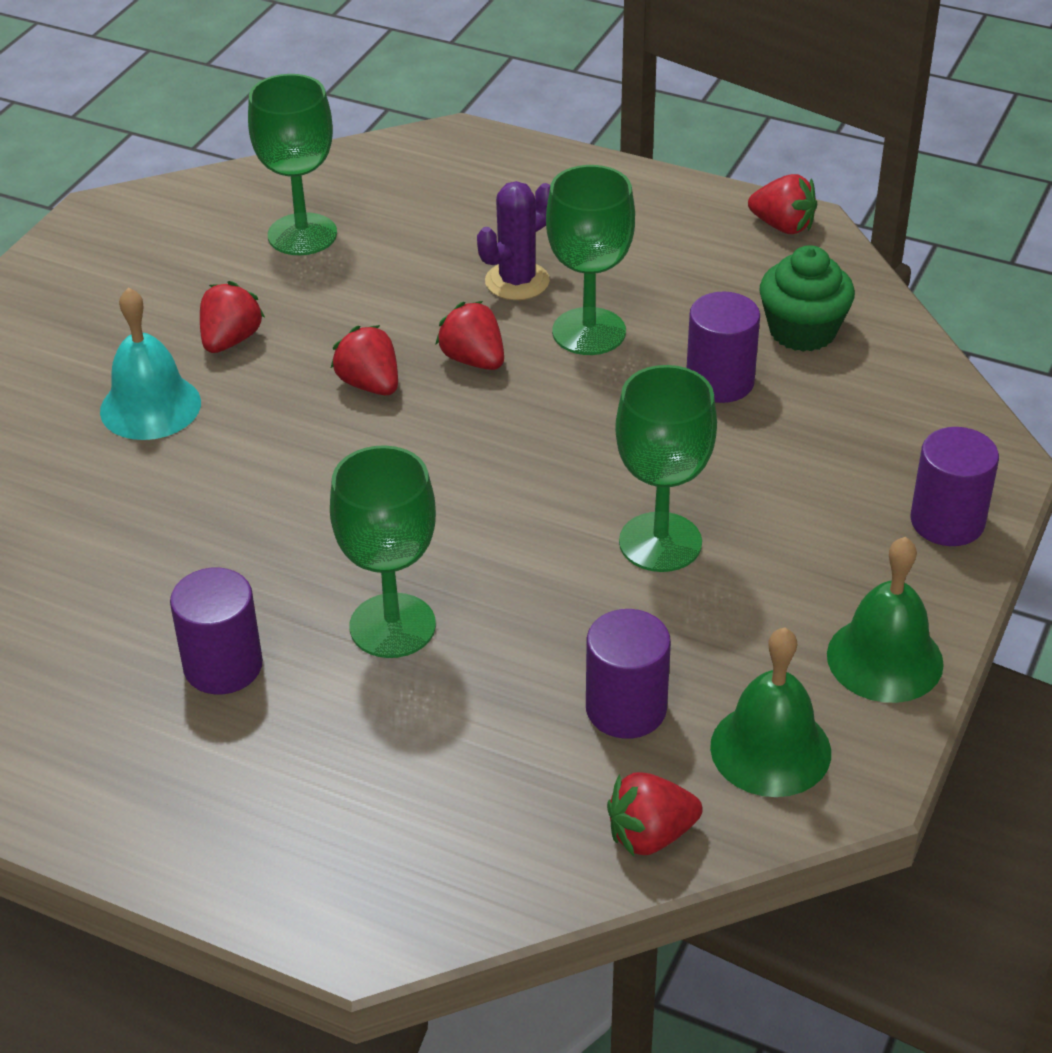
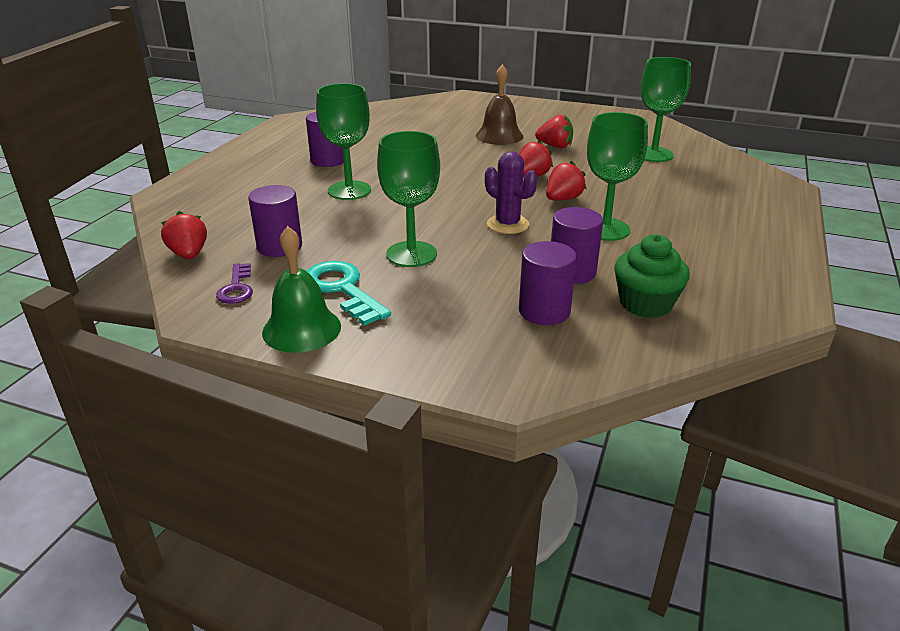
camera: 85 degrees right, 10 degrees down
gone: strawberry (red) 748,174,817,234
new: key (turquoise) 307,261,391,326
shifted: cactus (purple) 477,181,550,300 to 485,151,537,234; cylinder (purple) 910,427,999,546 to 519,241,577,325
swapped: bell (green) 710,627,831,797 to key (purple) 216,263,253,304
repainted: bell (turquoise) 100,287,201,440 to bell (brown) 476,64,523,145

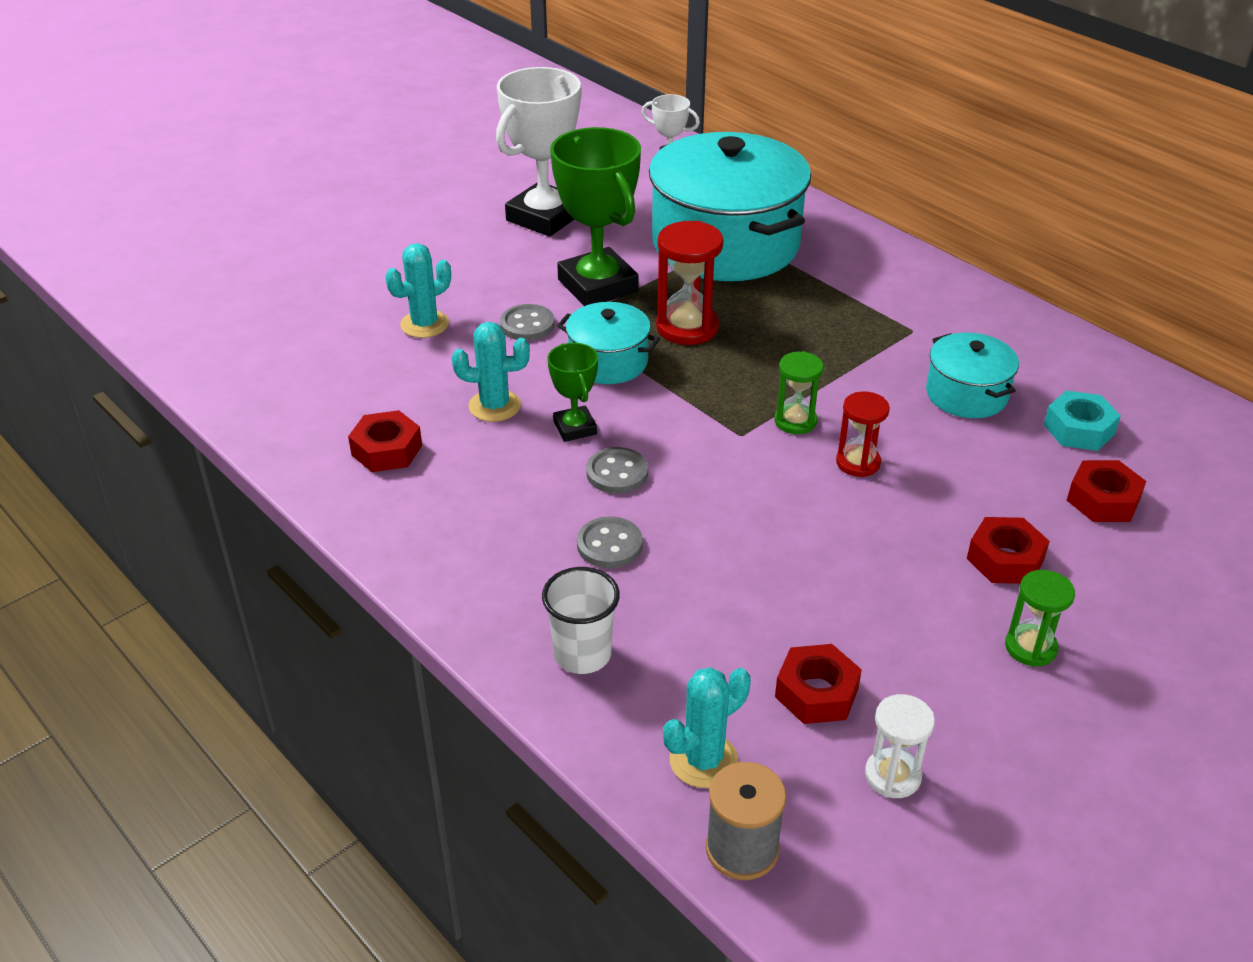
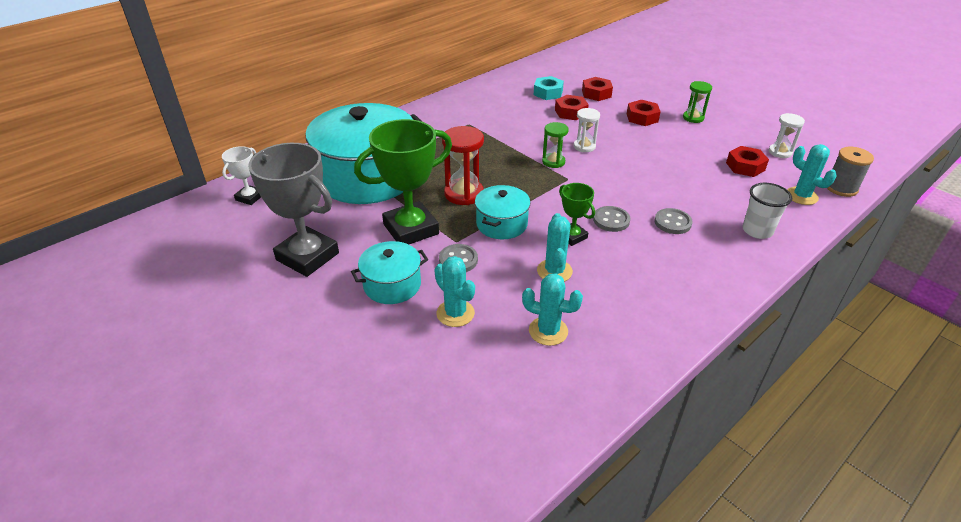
camera: 90 degrees left, 0 degrees up
new: cactus (turquoise) 522,273,583,346
shifted: nut (red) 348,410,422,472 to 555,95,589,120; pot (turquoise) 926,332,1019,418 to 351,241,428,304
repainted: trophy (white) 496,67,582,237 to trophy (grey) 248,143,339,277; hourglass (red) 836,391,890,477 to hourglass (white) 574,108,600,152
rotated: trophy (green) 548,343,598,442 = 559,183,595,246 75 degrees clockwise

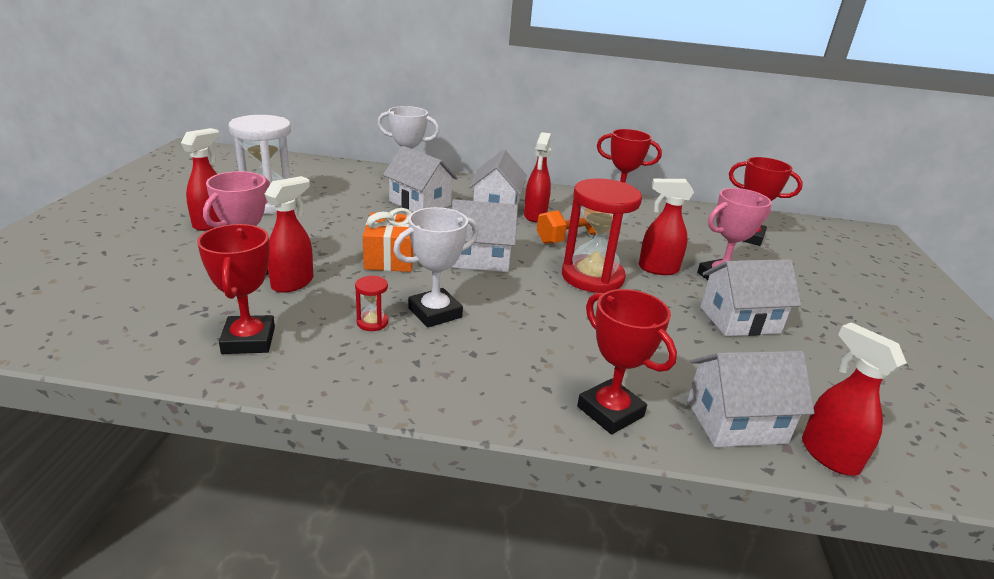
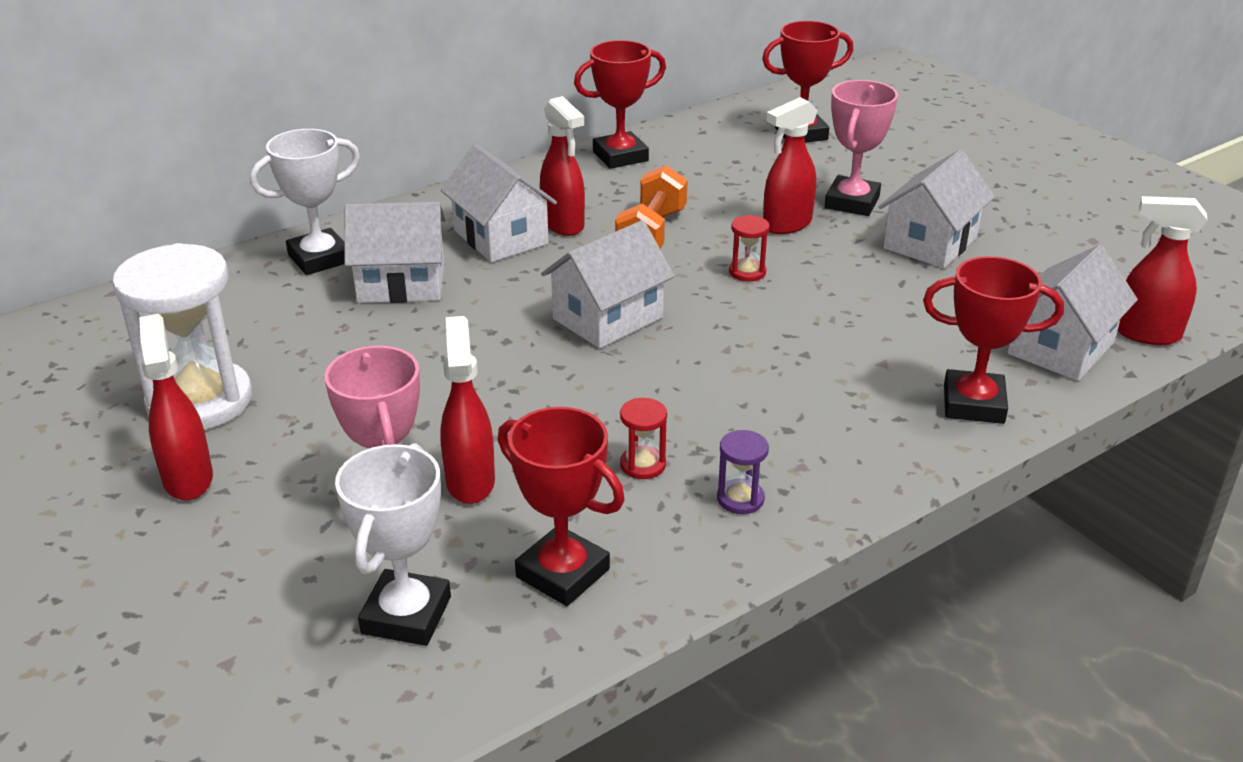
camera: 40 degrees left, 5 degrees up
gone: gift (orange) 363,208,414,272
new: hourglass (purple) 717,430,769,514
shifted: trophy (white) 393,207,479,328 to 335,443,451,646
scaled: hourglass (red) 562,178,642,293 = 729,215,770,282 x0.42

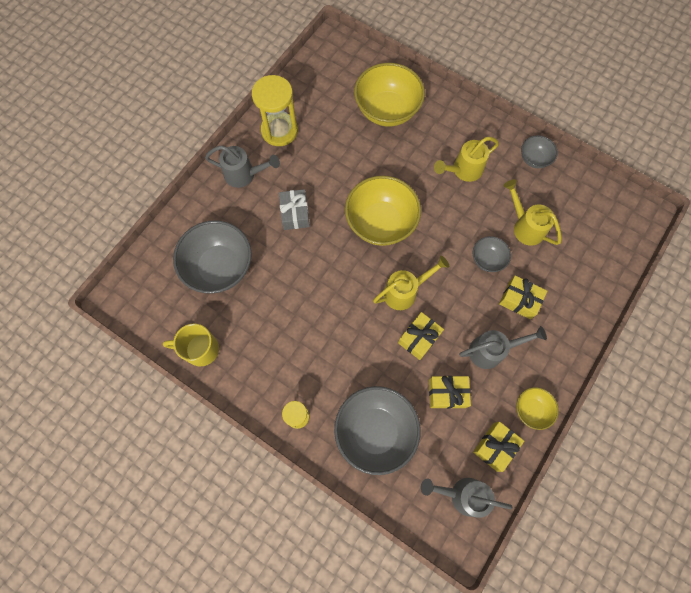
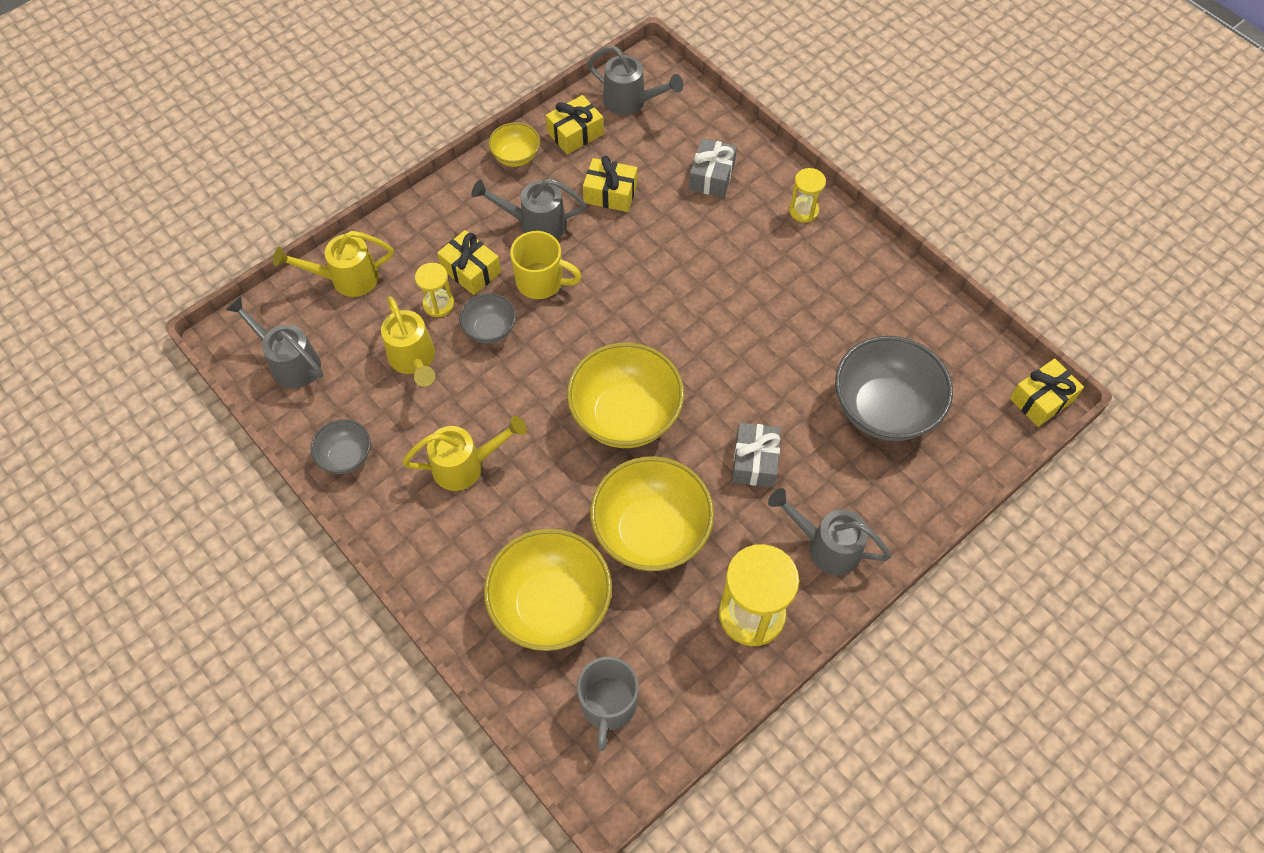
camera: 165 degrees left, 10 degrees down
new: watering can (grey) 226,296,323,389; hourglass (yellow) 415,263,454,317; mug (grey) 577,657,639,751; bowl (yellow) 590,456,714,571
shifted: mug (yellow) 163,323,219,366 to 510,231,582,299; watering can (yellow) 373,256,449,310 to 273,231,394,297; gift (yellow) 398,312,444,360 to 1010,358,1084,427
swapped: bowl (grey) 334,386,421,475 to gift (grey) 689,138,737,198

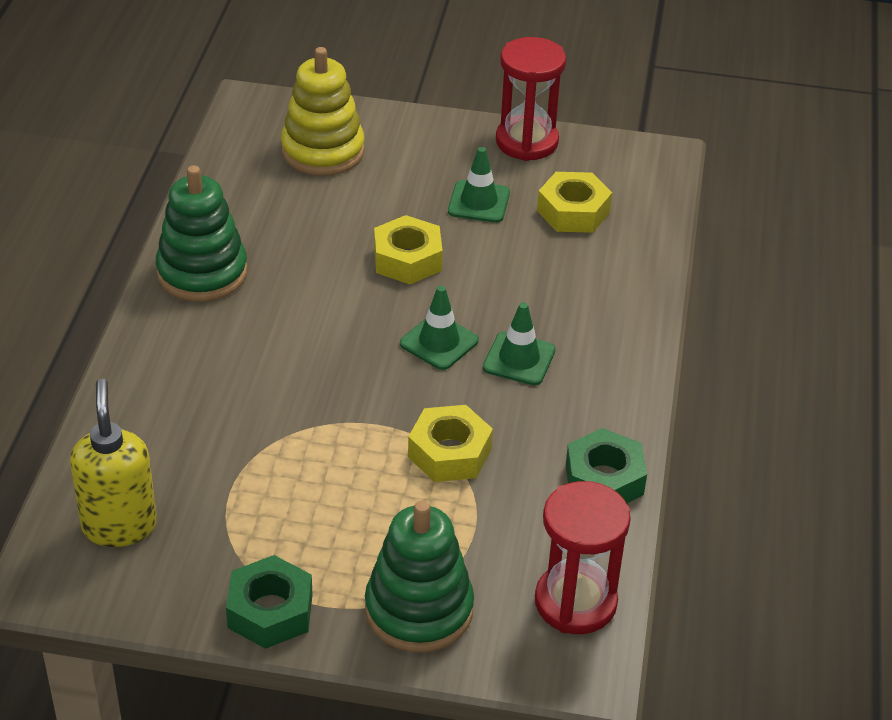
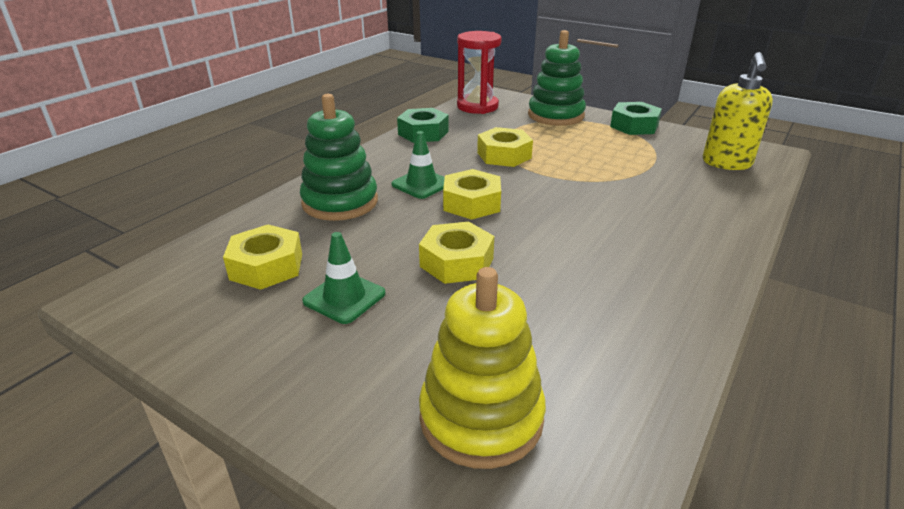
camera: 155 degrees left, 10 degrees down
gone: hourglass (red) 496,37,566,161
shifted: stacking toy (green) 156,165,248,302 to 300,94,378,221
swapped: traffic cone (green) 400,286,479,370 to nut (yellow) 443,169,501,220

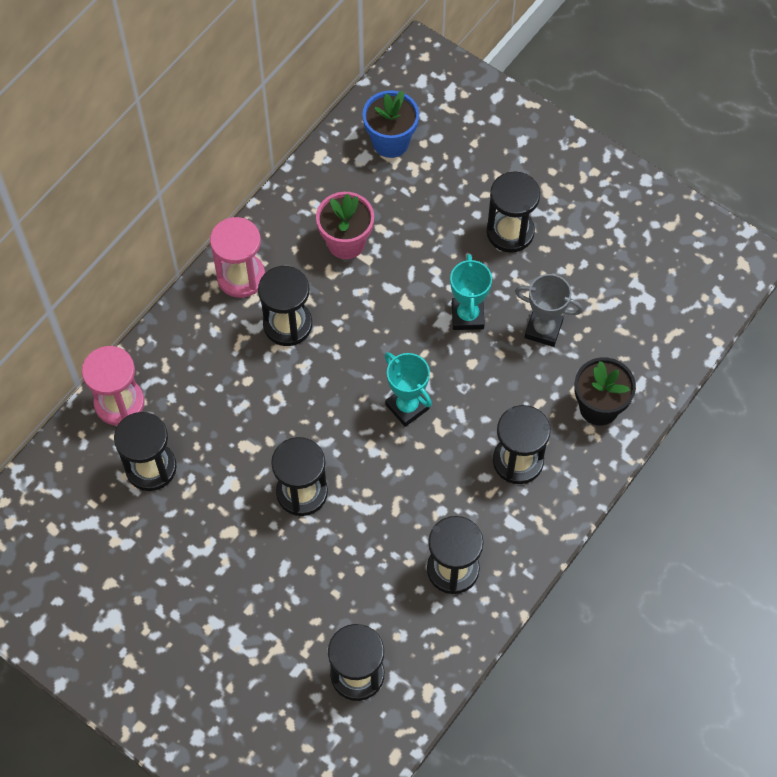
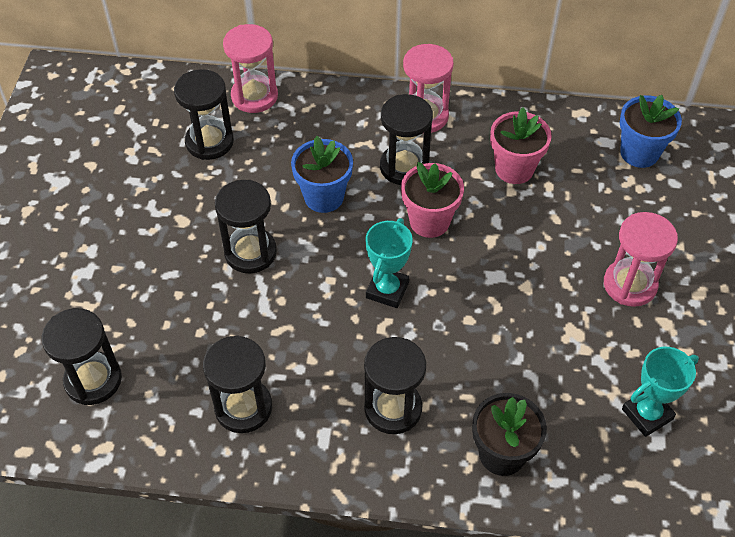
camera: 60 degrees right, 10 degrees down
gone: trophy (grey) 515,274,583,347
new: flower pot (blue) 291,136,353,213; flower pot (pink) 401,162,464,238
shifted: trophy (turquoise) 450,254,492,330 to 622,347,699,437
repainted: hourglass (black) 486,171,540,253 to hourglass (pink) 604,212,678,307

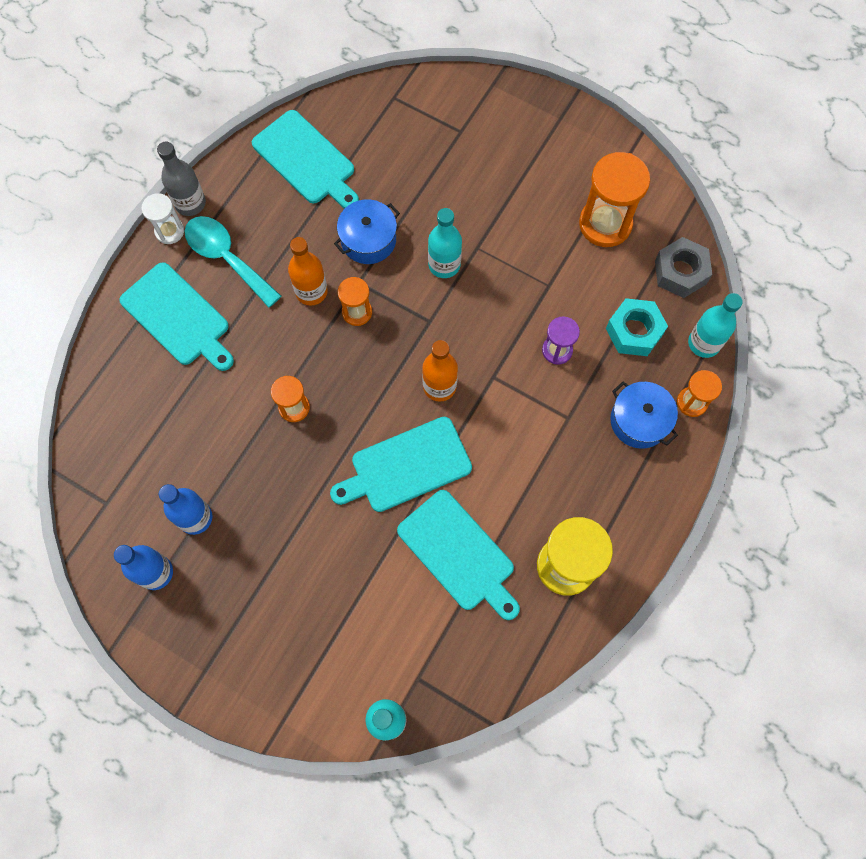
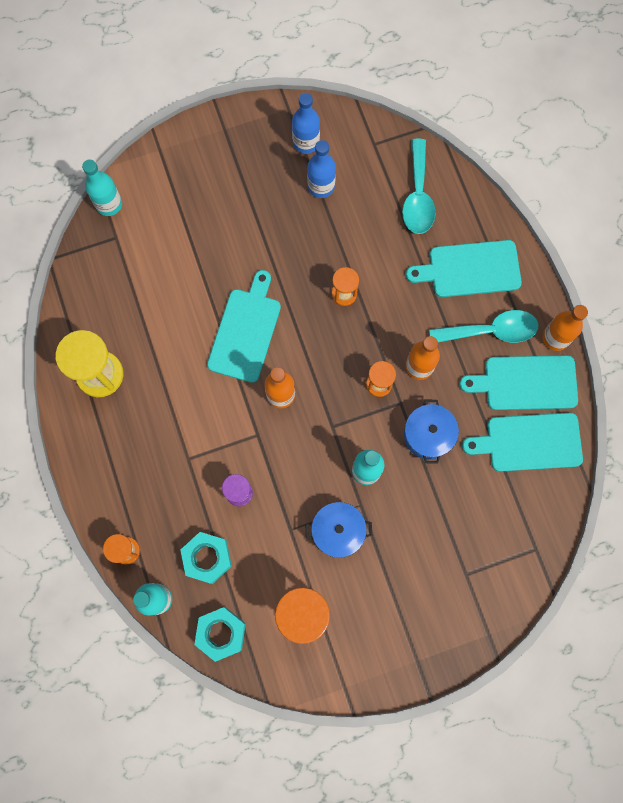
camera: 130 degrees right, 5 degrees up
gone: hourglass (white) 141,193,184,244
new: spoon (turquoise) 402,139,435,234
shifted: cutting board (turquoise) 397,490,520,620 to 459,355,578,410; pot (blue) 610,382,678,449 to 305,502,372,558
repainted: bottle (grey) 157,141,206,216 to bottle (orange) 542,305,588,351; nut (grey) 655,237,712,298 to nut (turquoise) 194,607,246,662

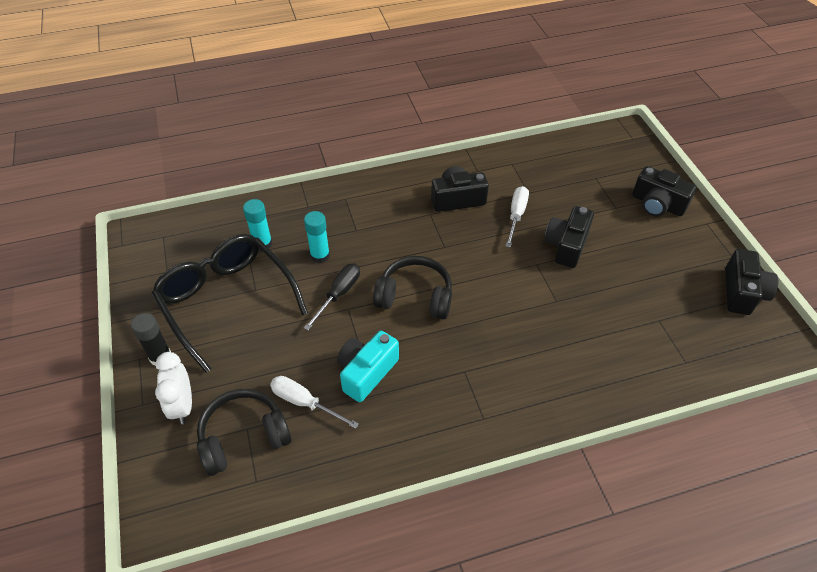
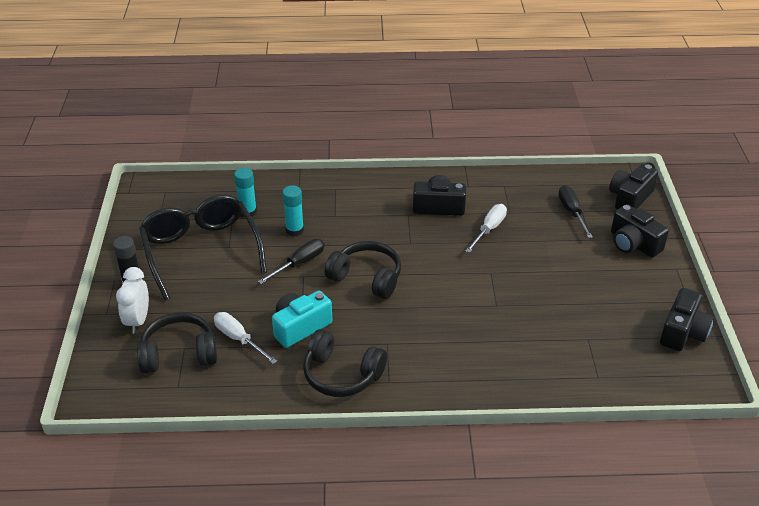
camera: 15 degrees right, 10 degrees down
new: headphones (black) 303,329,387,397; screwdriver (black) 558,186,593,238
shifted: camera (black) 544,206,594,268 to 609,164,658,209

